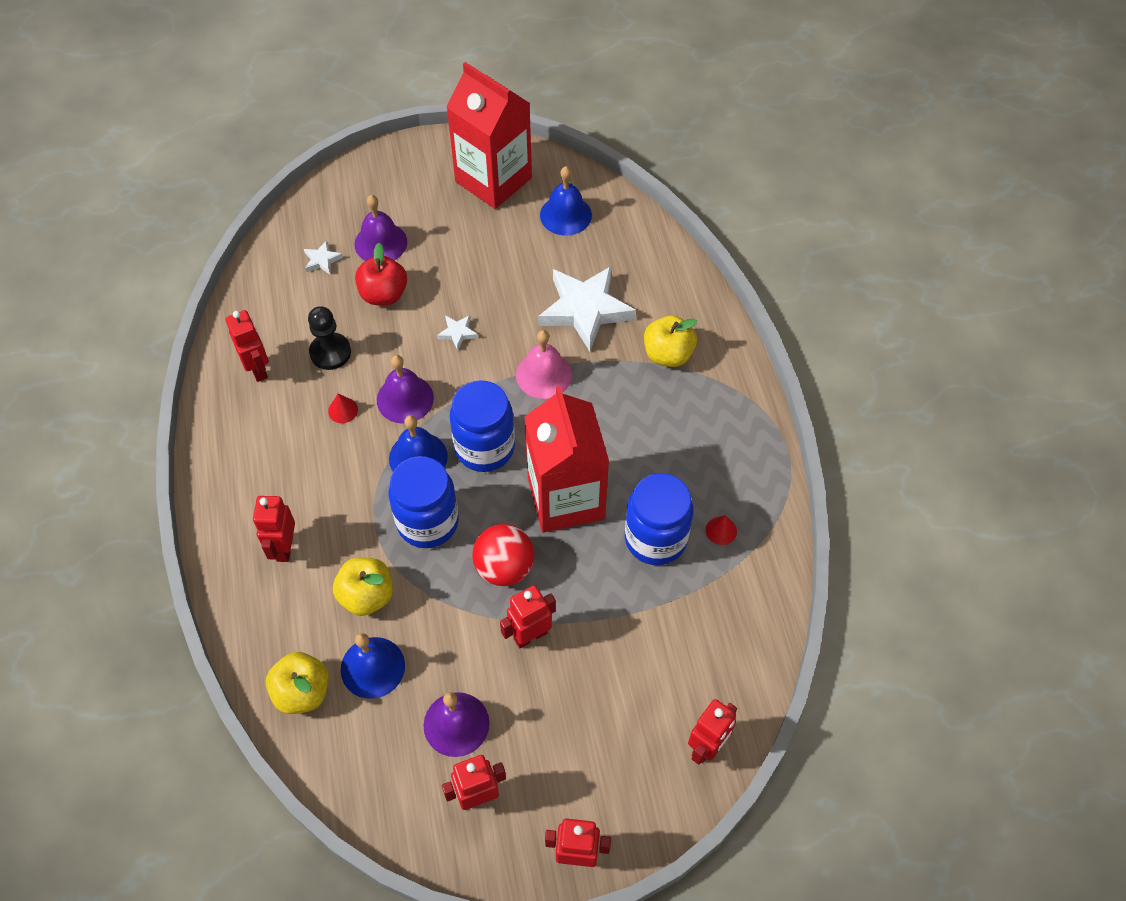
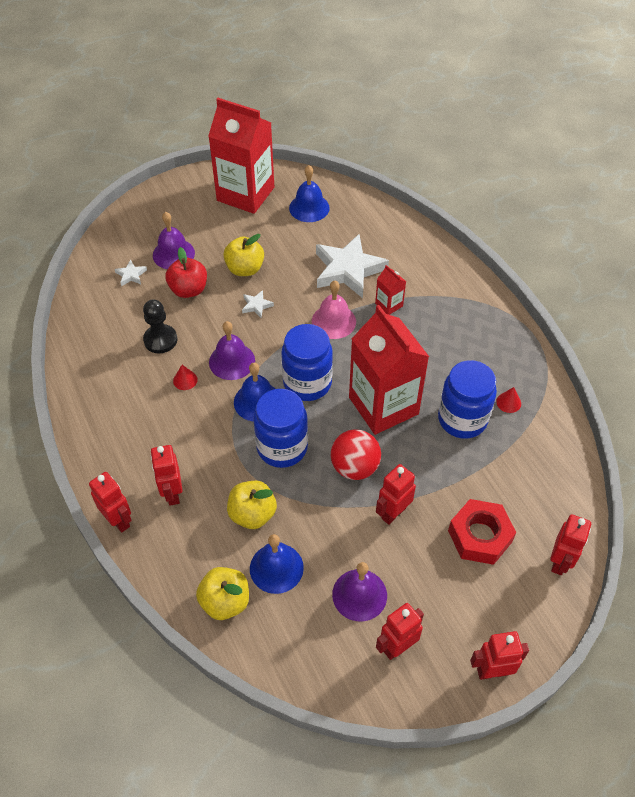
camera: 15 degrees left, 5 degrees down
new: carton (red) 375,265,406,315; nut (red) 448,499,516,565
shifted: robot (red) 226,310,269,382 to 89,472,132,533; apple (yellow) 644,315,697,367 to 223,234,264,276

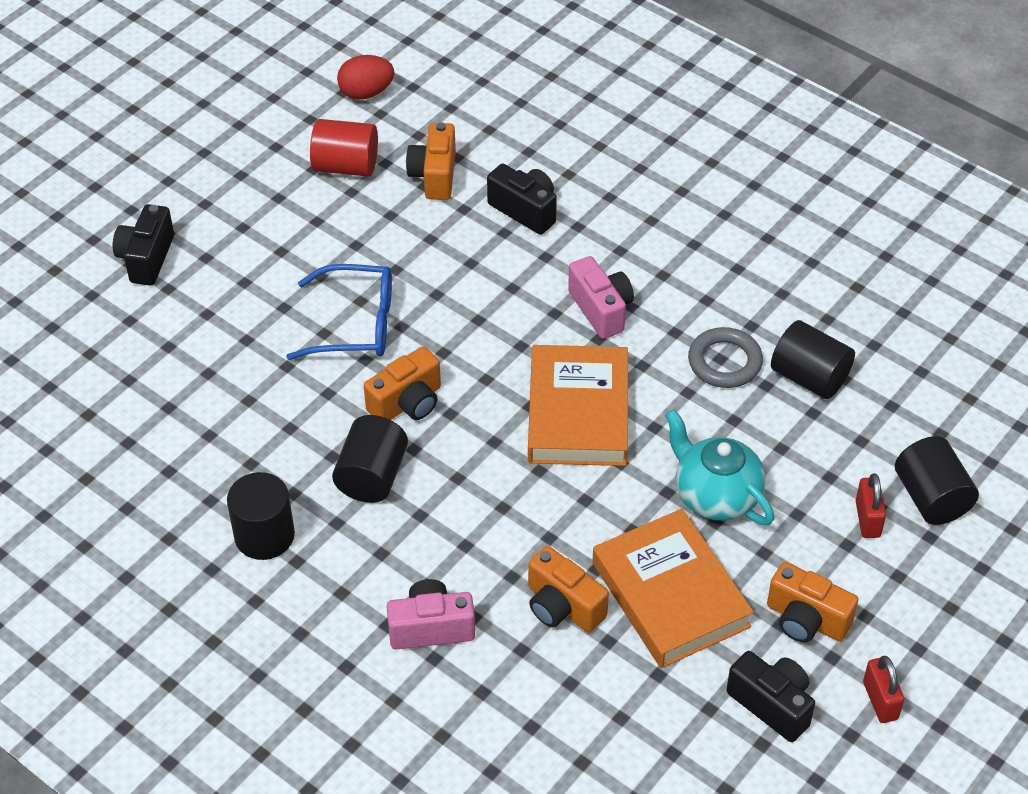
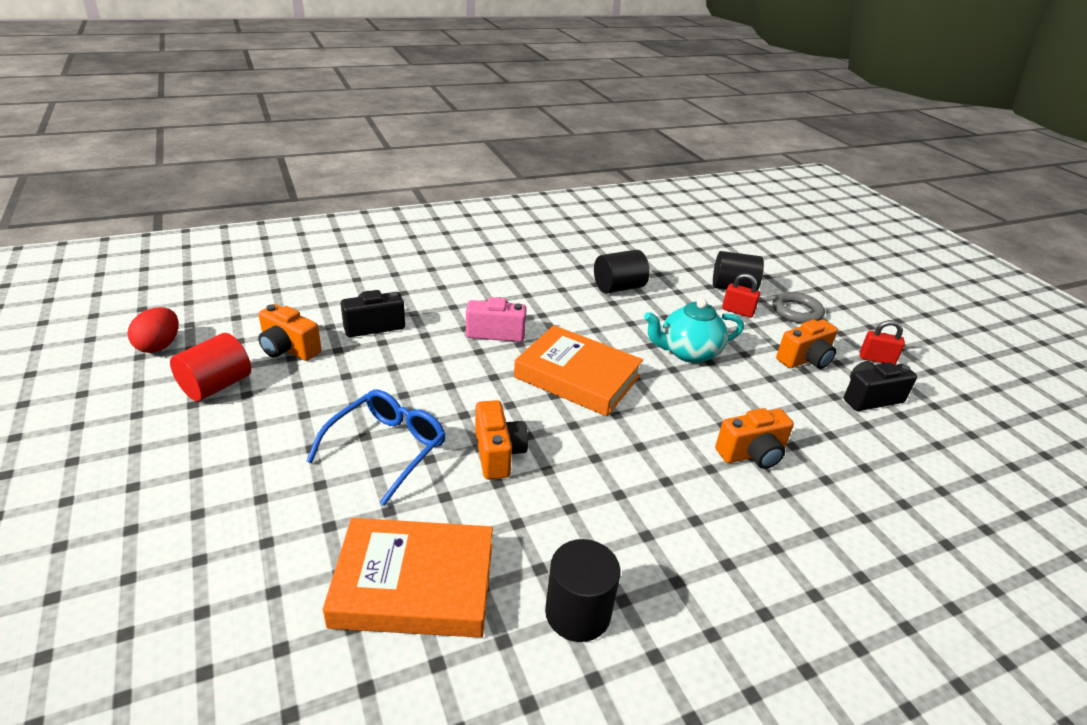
camera: 65 degrees left, 15 degrees down
gone: camera (black) 113,204,174,286; cylinder (black) 332,415,408,503; camera (pink) 386,579,475,650
shifted: book (orange) 592,509,754,668 to 323,518,493,638; ring (grey) 688,327,763,388 to 773,292,825,324

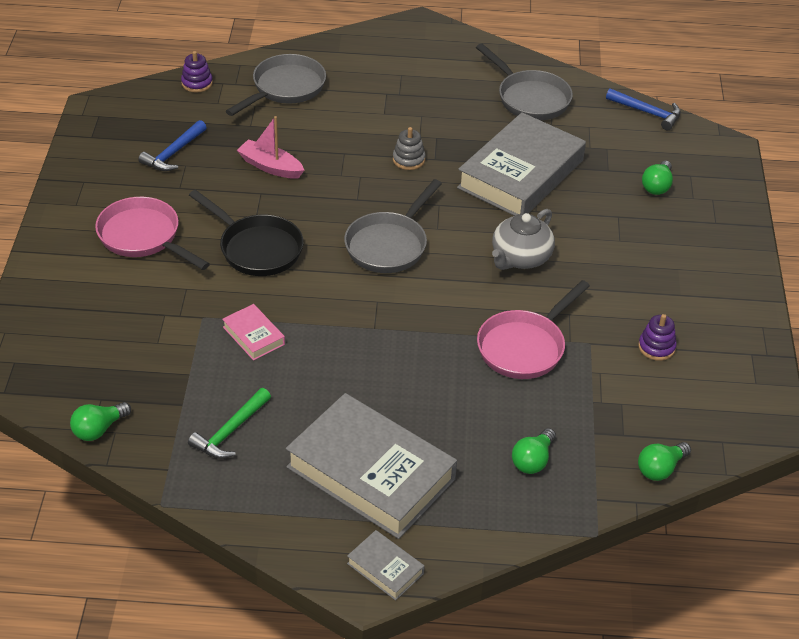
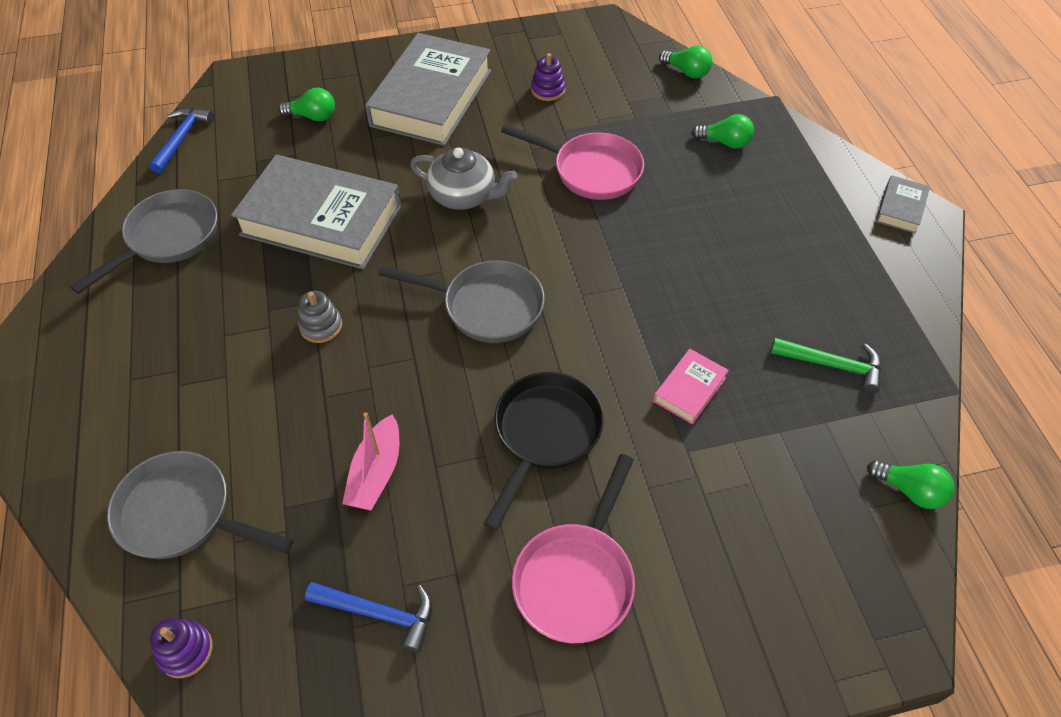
camera: 105 degrees left, 10 degrees up
shifted: book (grey) 286,393,457,539 to 365,33,491,146

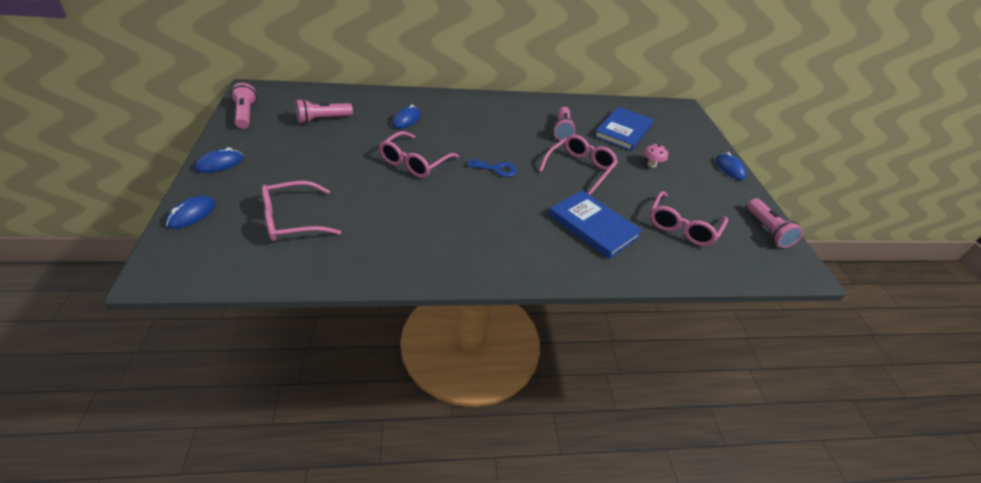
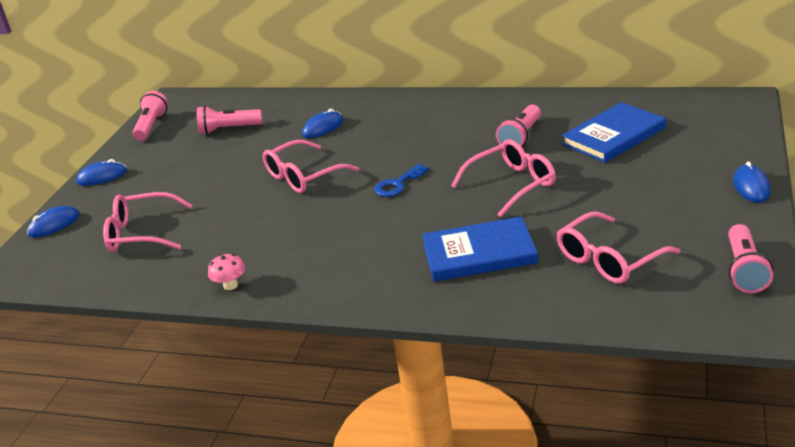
camera: 30 degrees right, 10 degrees down
shifted: mushroom (pink) 643,144,668,168 to 208,254,245,290
rotated: key (blue) 467,159,517,177 = 374,164,429,197 105 degrees clockwise; book (blue) 549,190,643,259 = 422,216,538,282 75 degrees counterclockwise

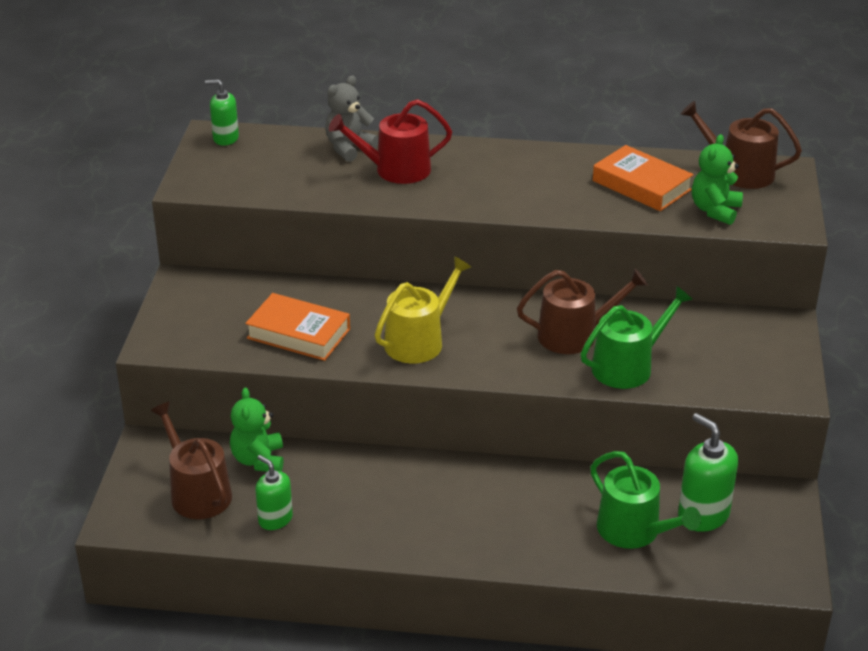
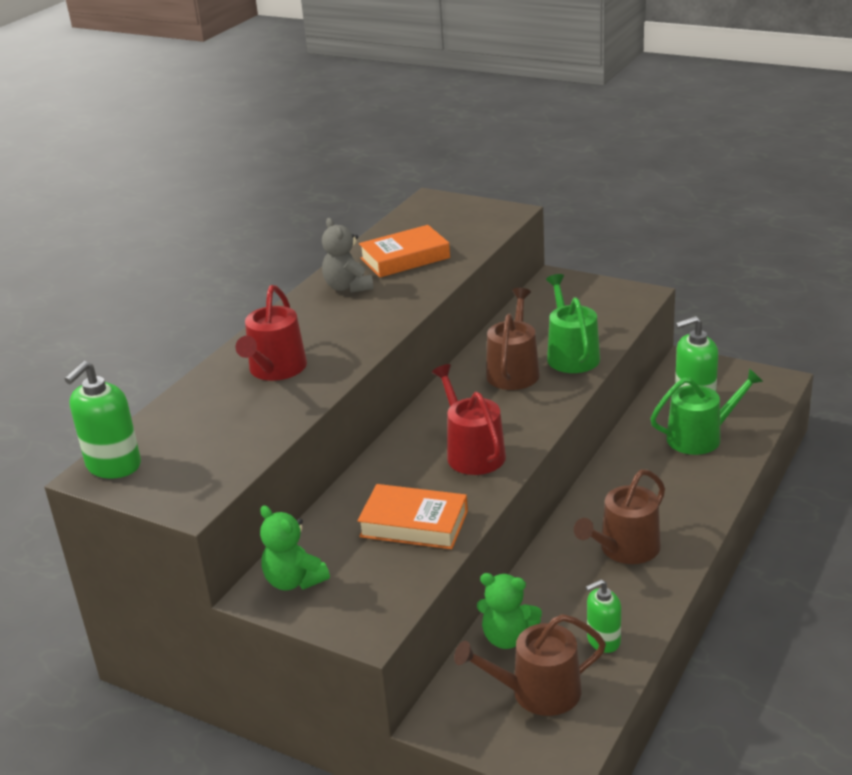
camera: 65 degrees left, 5 degrees down
shifted: teddy bear (grey) 325,76,379,162 to 322,218,374,293; watering can (brown) 681,101,802,189 to 574,469,665,564; teddy bear (green) 692,134,743,225 to 260,505,330,591
repainted: watering can (yellow) 375,256,471,364 to watering can (red) 432,364,506,475
rotated: book (orange) 245,293,350,361 = 357,484,468,549 60 degrees clockwise
scaled: soap dispenser (green) 205,79,239,146 = 65,361,141,479 x1.55

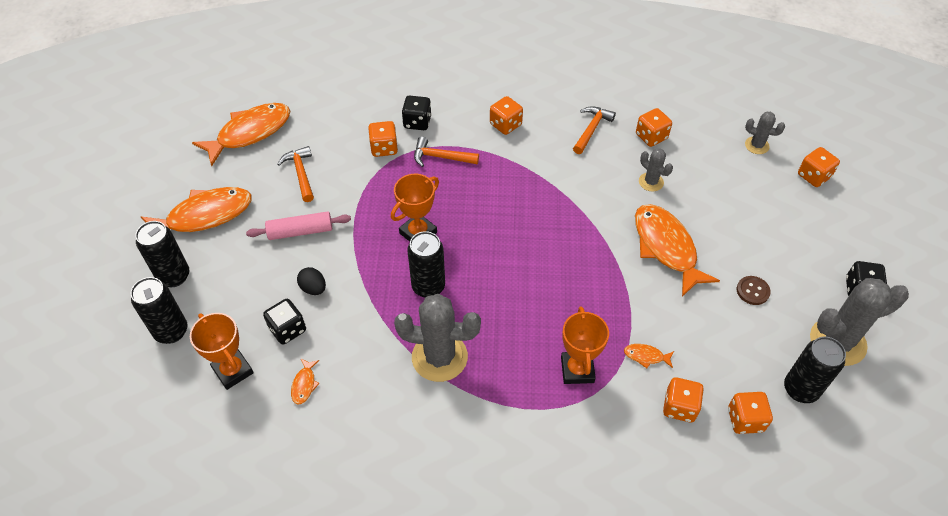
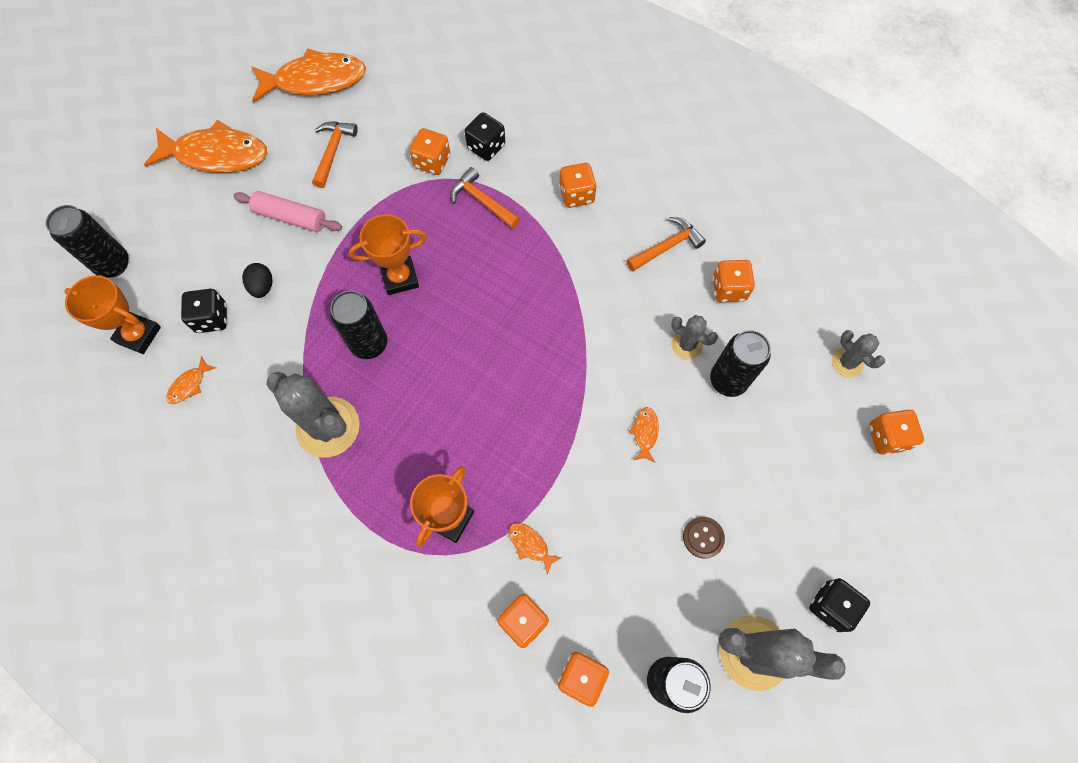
camera: 30 degrees right, 15 degrees up
shifted: can (black) 135,221,189,287 to 710,330,771,397
rotated: trophy (orange) 190,313,254,390 = 64,275,161,354 60 degrees counterclockwise; cactus (grey) 639,148,673,192 = 671,315,718,360 45 degrees counterclockwise
scaled: fish (orange) 635,204,720,297 = 629,407,659,463 x0.41

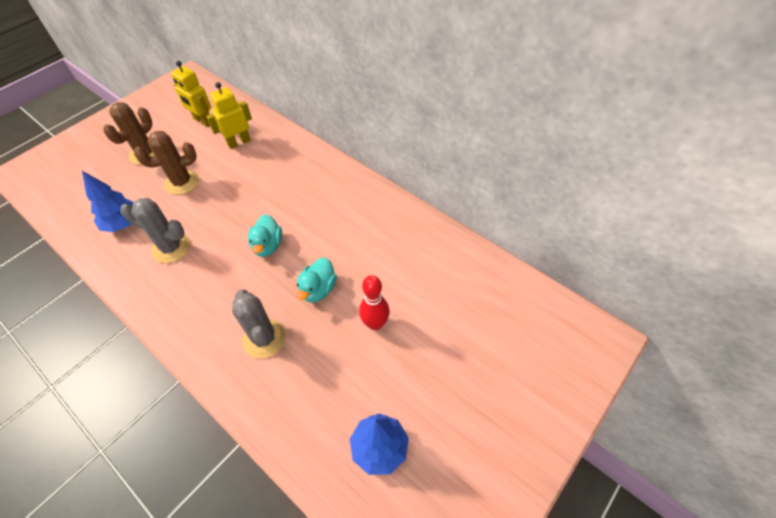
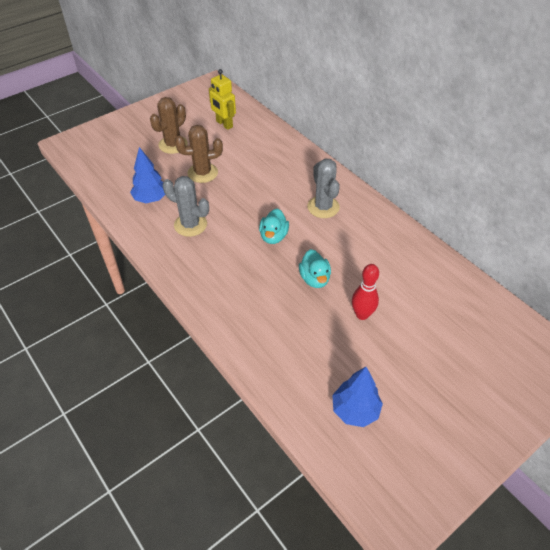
camera: 10 degrees right, 5 degrees down
gone: robot (yellow) 206,82,252,149
shifted: cactus (grey) 232,290,286,359 to 307,159,340,218
rotated: duck (turquoise) 297,257,337,302 = 299,249,331,288 45 degrees counterclockwise

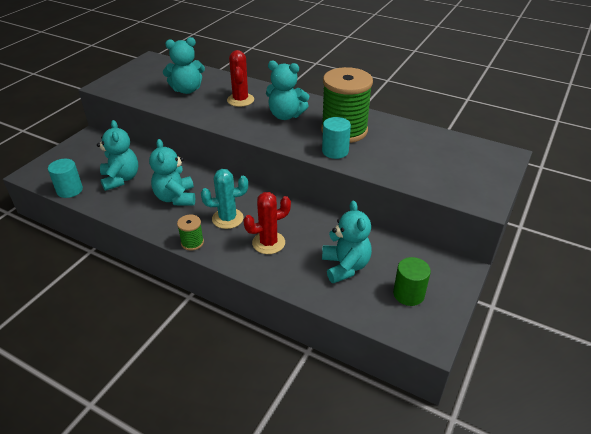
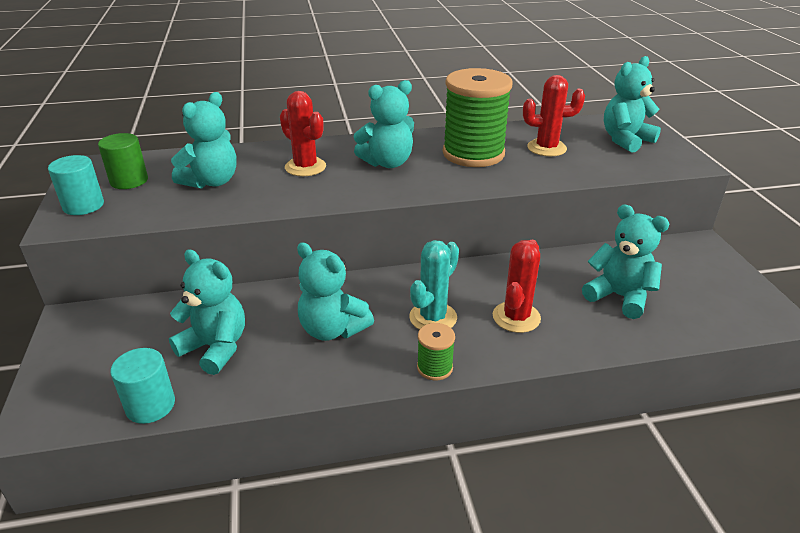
camera: 40 degrees left, 5 degrees down
new: cactus (red) 523,75,585,156; teddy bear (turquoise) 604,56,661,153
shifted: cylinder (turquoise) 322,117,351,159 to 48,155,104,215; cylinder (green) 393,257,431,306 to 98,133,148,189

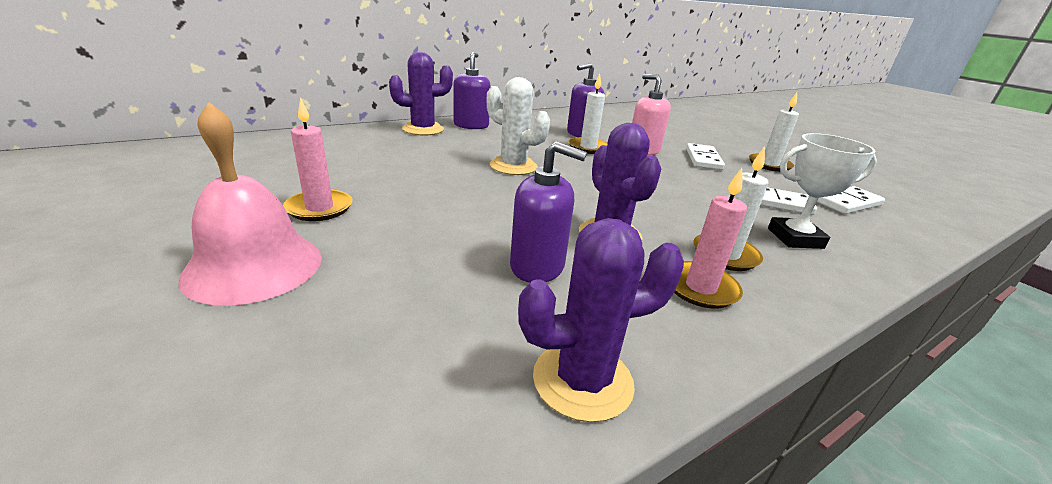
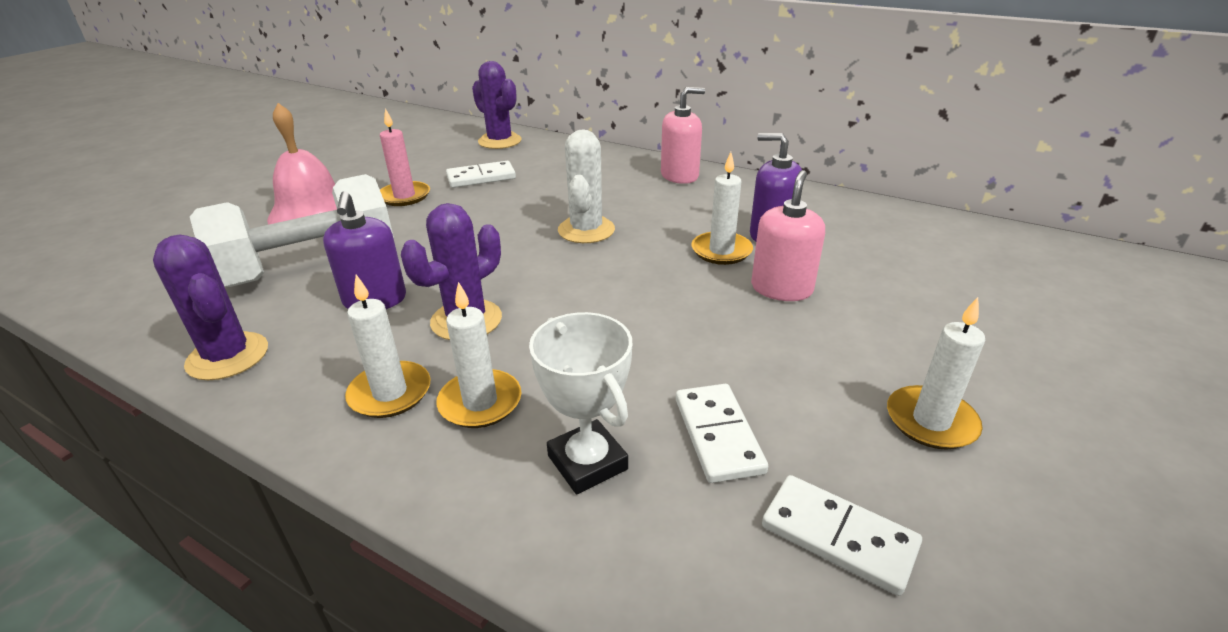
camera: 65 degrees right, 5 degrees up
new: dumbbell (white) 190,174,394,287
shifted: cactus (purple) 389,52,453,136 to 472,61,521,149; domino (white) 686,143,725,170 to 446,161,516,188
repainted: soap dispenser (purple) 453,52,491,129 to soap dispenser (pink) 661,87,705,184; candle (pink) 674,168,747,309 to candle (white) 345,275,431,418

